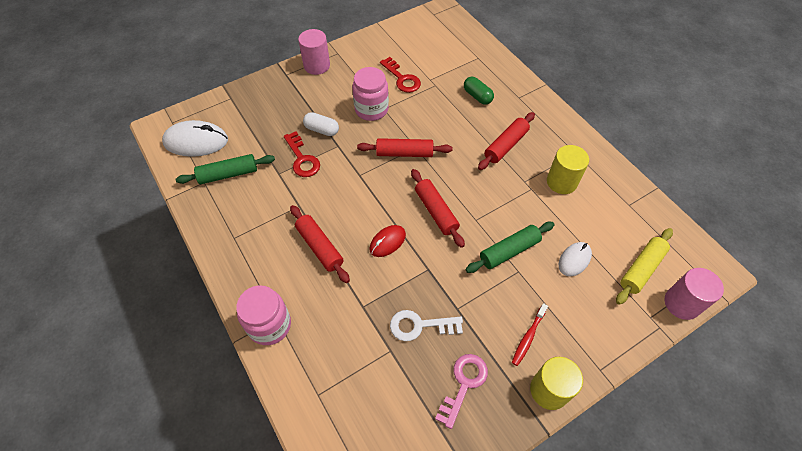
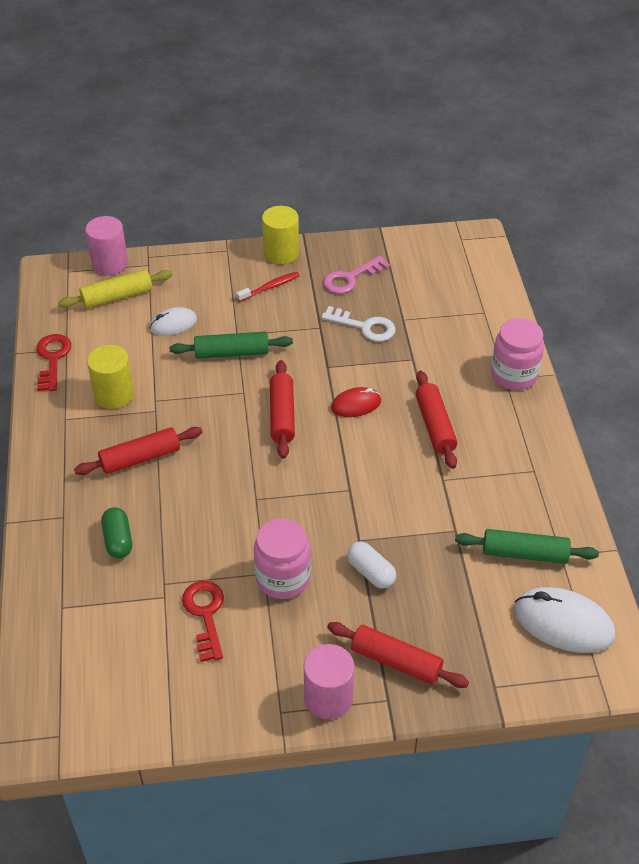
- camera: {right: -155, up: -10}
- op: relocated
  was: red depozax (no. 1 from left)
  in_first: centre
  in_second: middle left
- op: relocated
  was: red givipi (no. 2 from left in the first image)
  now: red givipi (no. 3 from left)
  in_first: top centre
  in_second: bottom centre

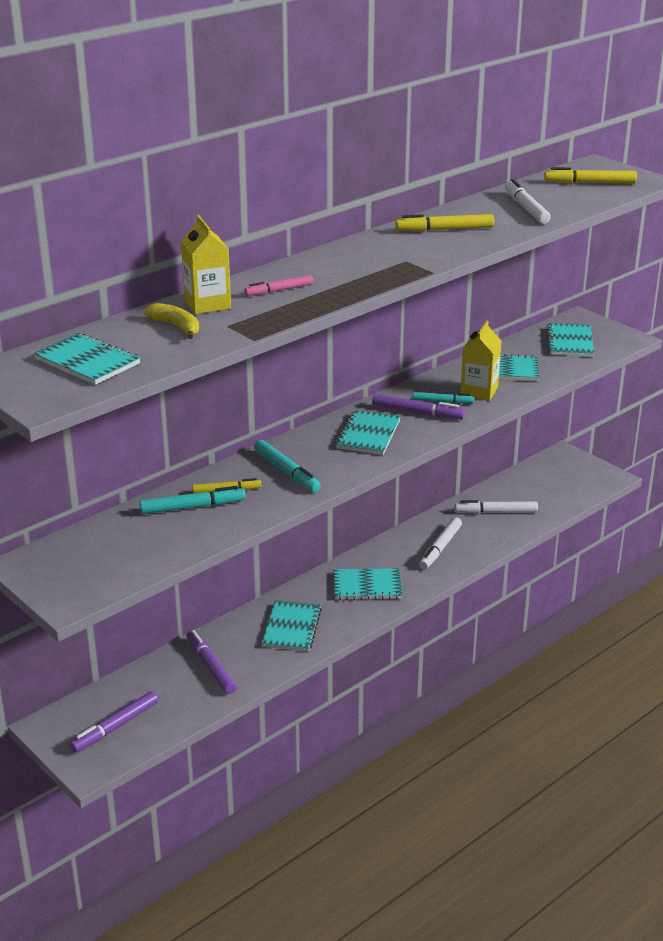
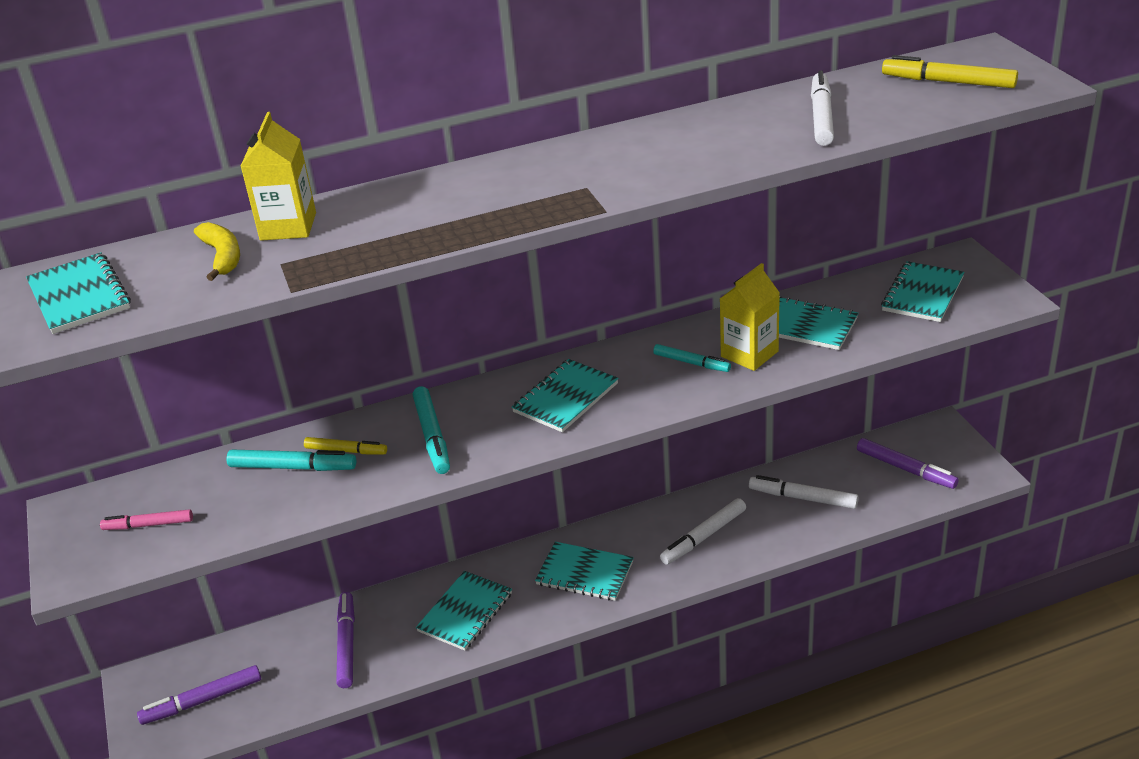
- camera: {right: 25, up: 5}
- op: relocated
  was: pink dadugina
  in_first: top centre
  in_second: bottom left
- op: relocated
  was: purple dadugina (no. 3 from left)
  in_first: centre
  in_second: middle right
- op: missing
  was: yellow dadugina (no. 2 from left)
  in_first: top right

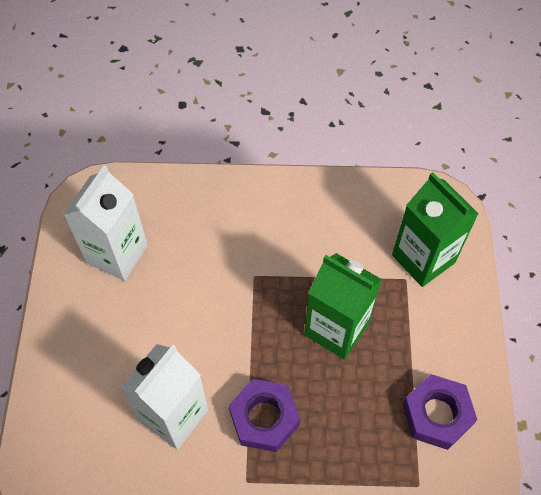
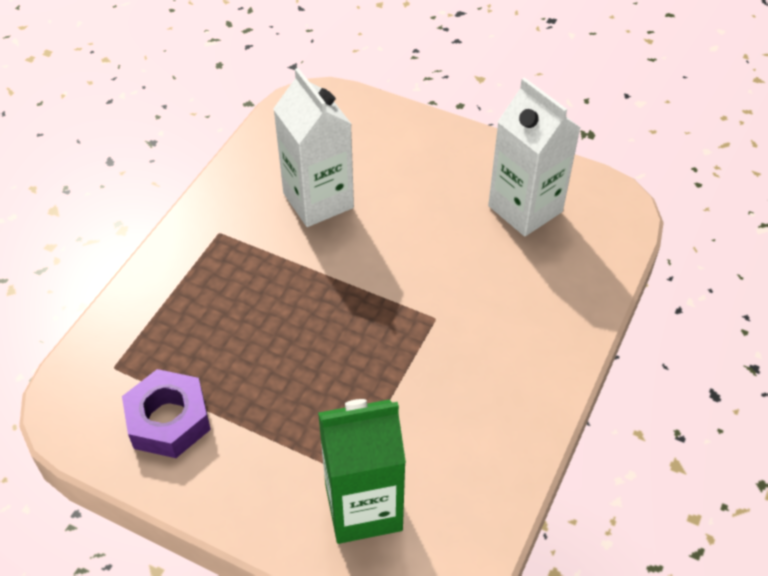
- camera: {right: 115, up: -10}
- op: missing
  was: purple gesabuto (no. 1 from left)
  in_first: bottom centre
- op: missing
  was: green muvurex (no. 1 from left)
  in_first: centre

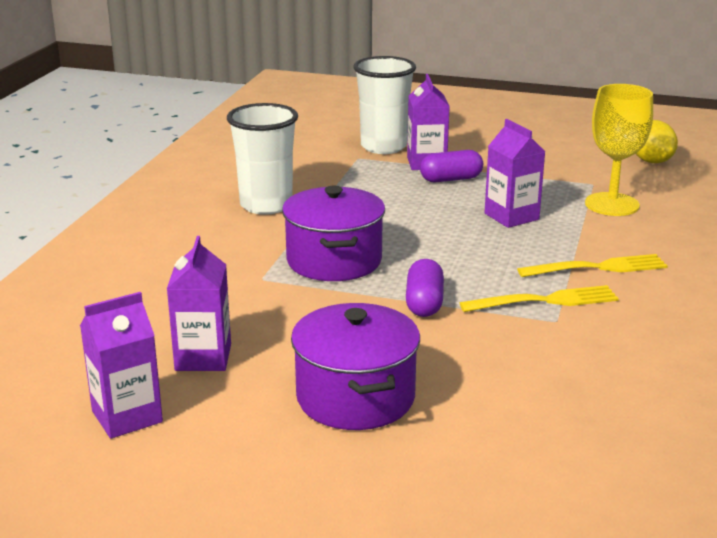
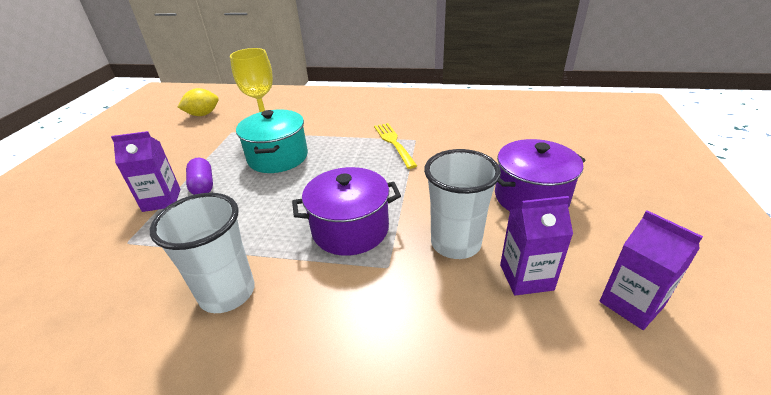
- camera: {right: -95, up: 10}
- op: exchanged
  was: purple muvurex (no. 4 from left)
  now: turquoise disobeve
  in_first: top right
  in_second: centre
- op: relocated
  was: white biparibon (no. 2 from left)
  in_first: top centre
  in_second: centre
- op: missing
  was: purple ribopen (no. 1 from left)
  in_first: centre
- op: missing
  was: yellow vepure (no. 2 from left)
  in_first: middle right

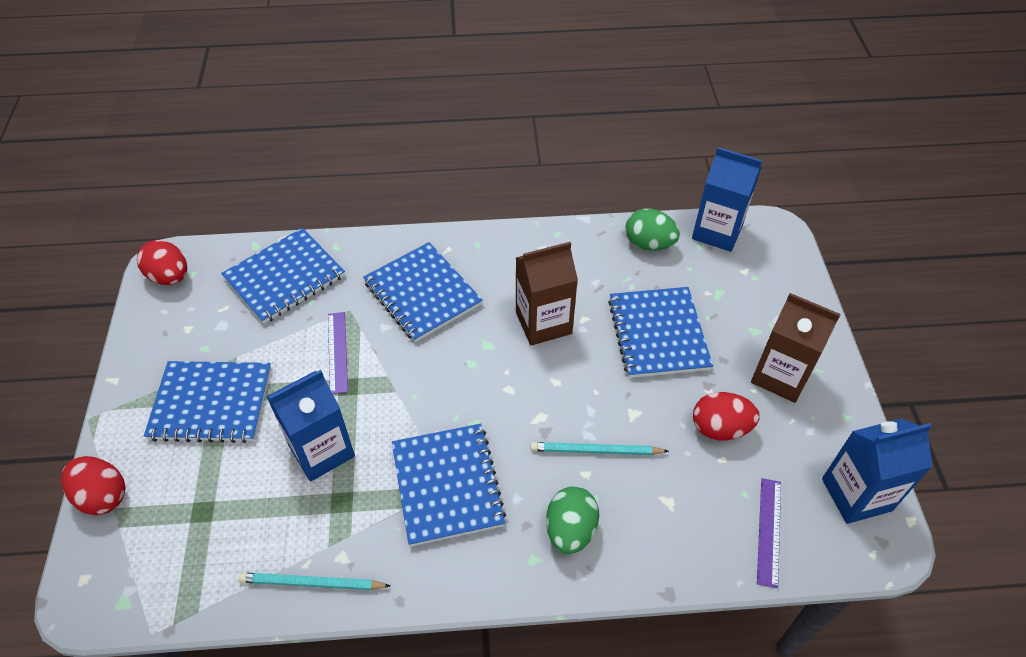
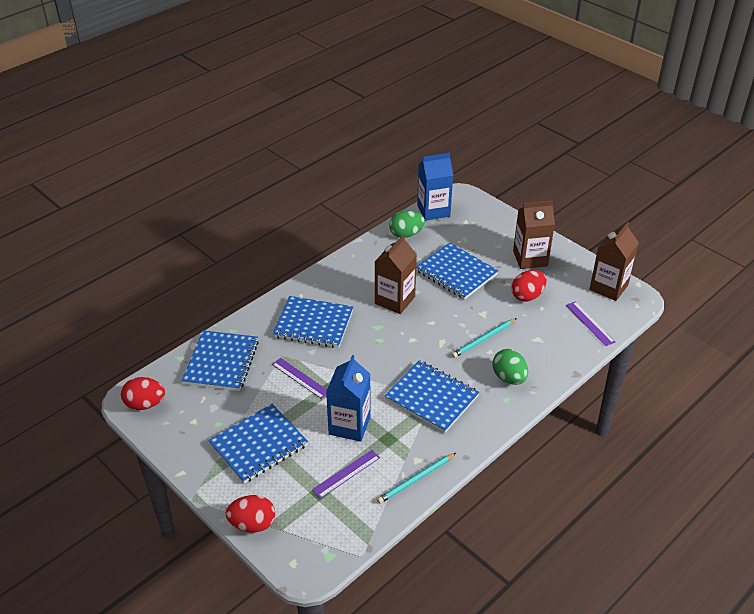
- camera: {right: -40, up: -10}
- op: appeared
  now: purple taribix (no. 2 from left)
  in_second: bottom centre
- op: colour
  was: blue muvurex (no. 3 from left)
  now: brown muvurex (no. 3 from left)
  in_first: bottom right
  in_second: middle right

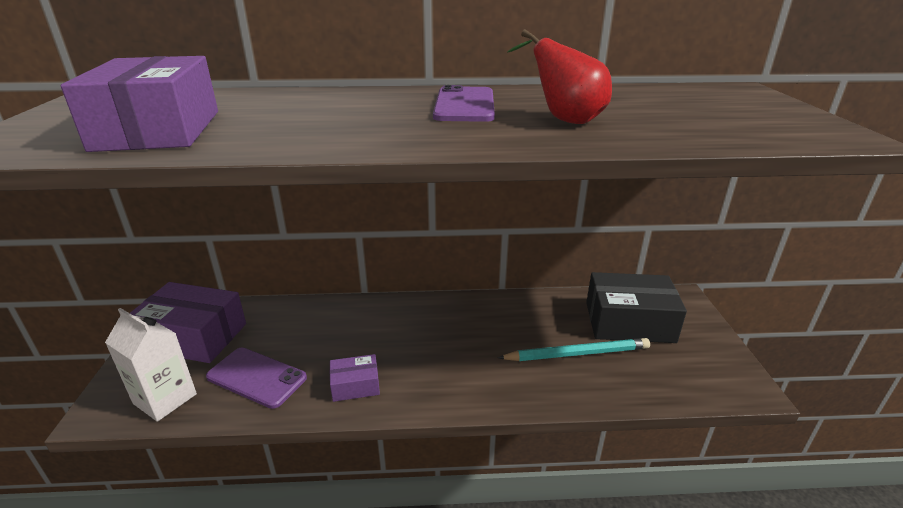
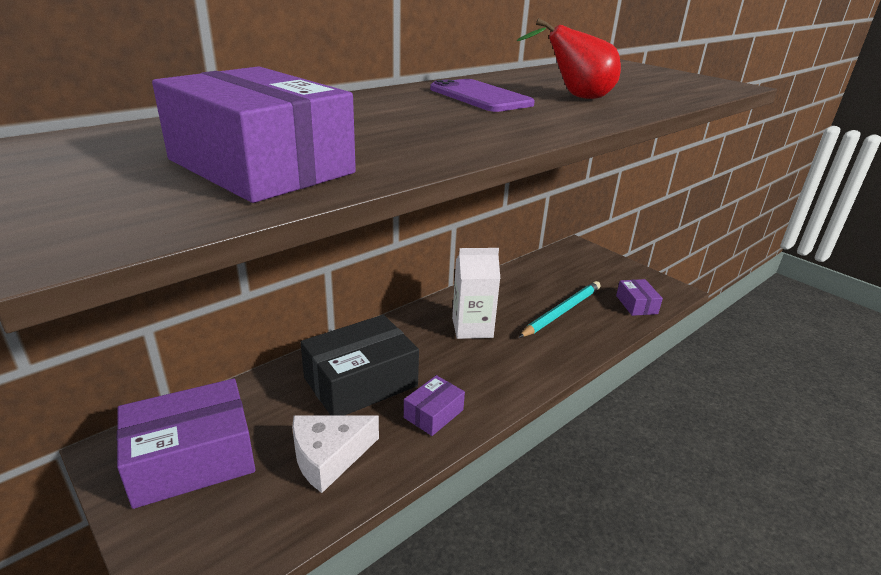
- camera: {right: -40, up: 0}
- op: exchanged
  was: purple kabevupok (no. 1 from left)
  now: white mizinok
  in_first: bottom left
  in_second: bottom centre
- op: relocated
  was: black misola
  in_first: middle right
  in_second: centre
- op: relocated
  was: white muvurex
  in_first: bottom left
  in_second: centre
- op: appeared
  now: purple misola (no. 4 from left)
  in_second: middle right

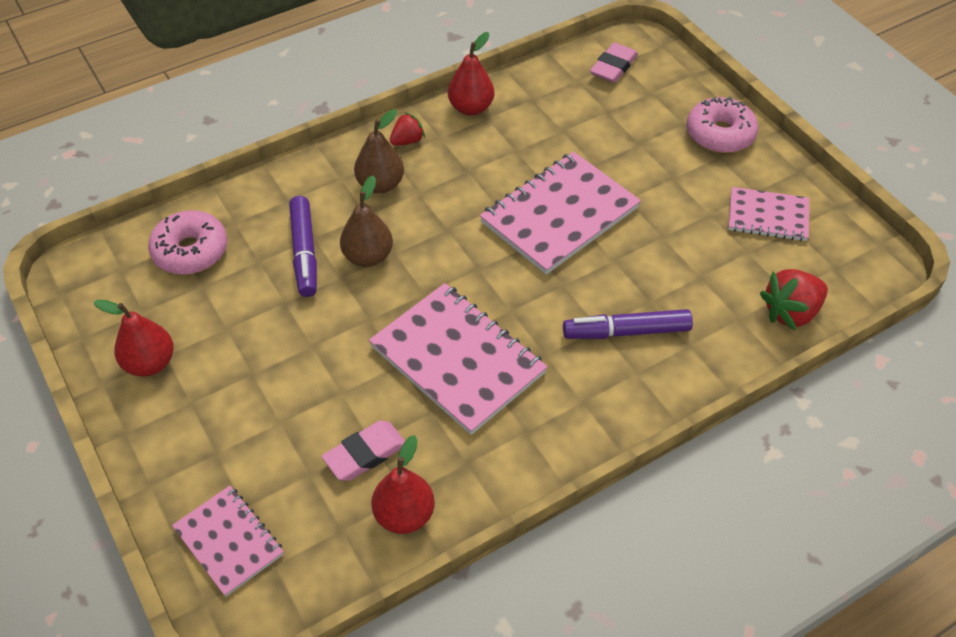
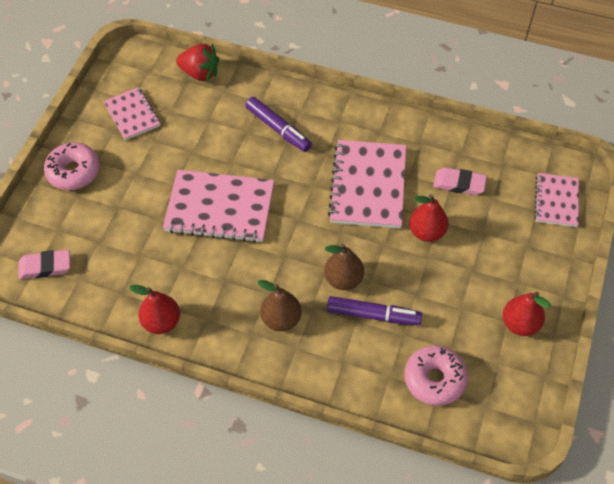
- camera: {right: -130, up: 5}
- op: spun
  was: purple dadugina (no. 1 from left in the first image)
  in_first: middle left
  in_second: centre
  clockwise: 60
- op: relocated
  was: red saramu (no. 2 from left)
  in_first: bottom centre
  in_second: middle right
- op: missing
  was: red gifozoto (no. 1 from left)
  in_first: top centre

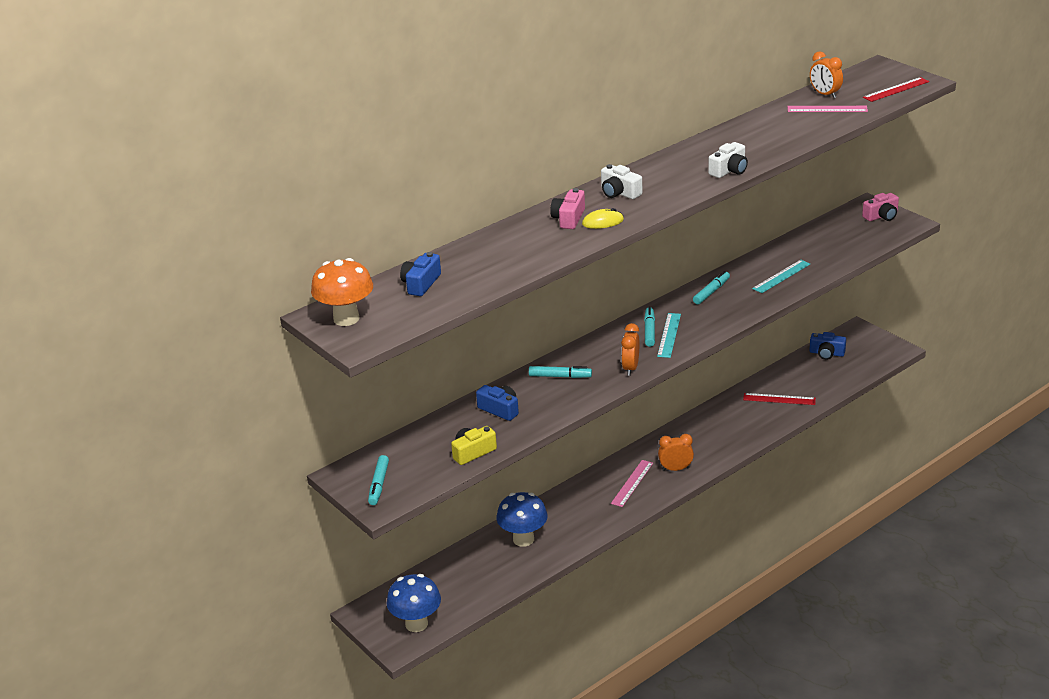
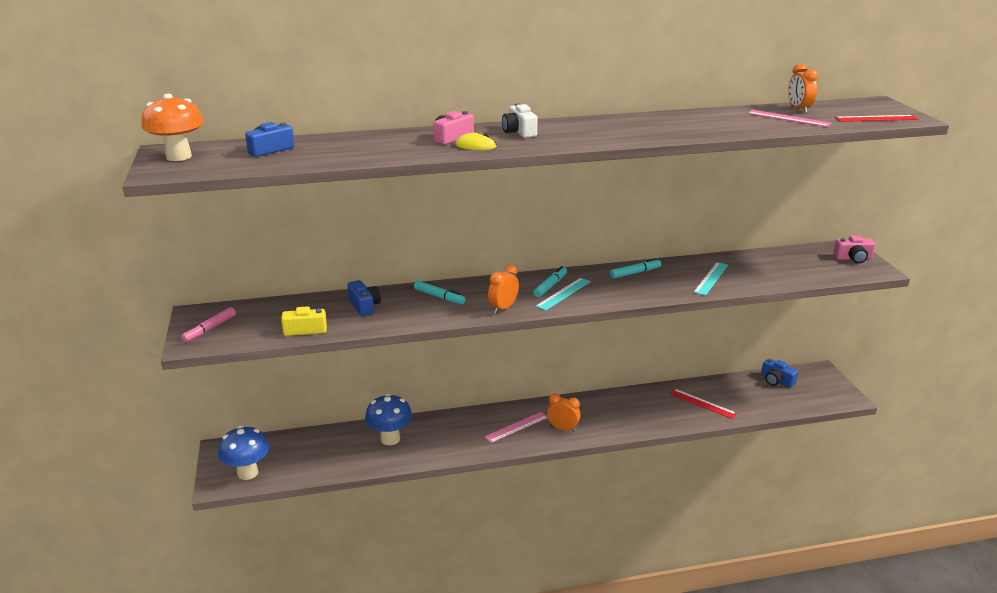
- camera: {right: 25, up: -5}
- op: colour
  was: turquoise dadugina (no. 1 from left)
  now: pink dadugina
  in_first: bottom centre
  in_second: middle left
- op: spun
  was: turquoise taribix (no. 2 from left)
  in_first: middle right
  in_second: middle right
  clockwise: -45
- op: missing
  was: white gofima (no. 2 from left)
  in_first: top right

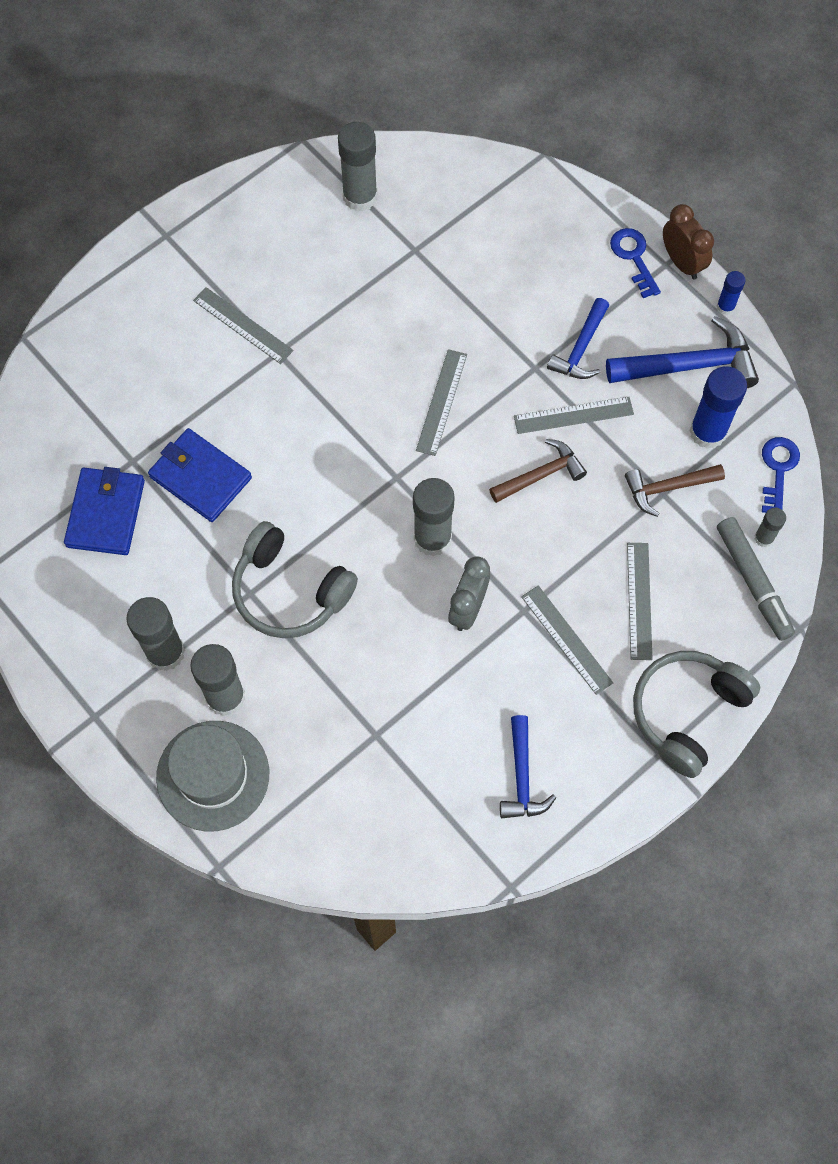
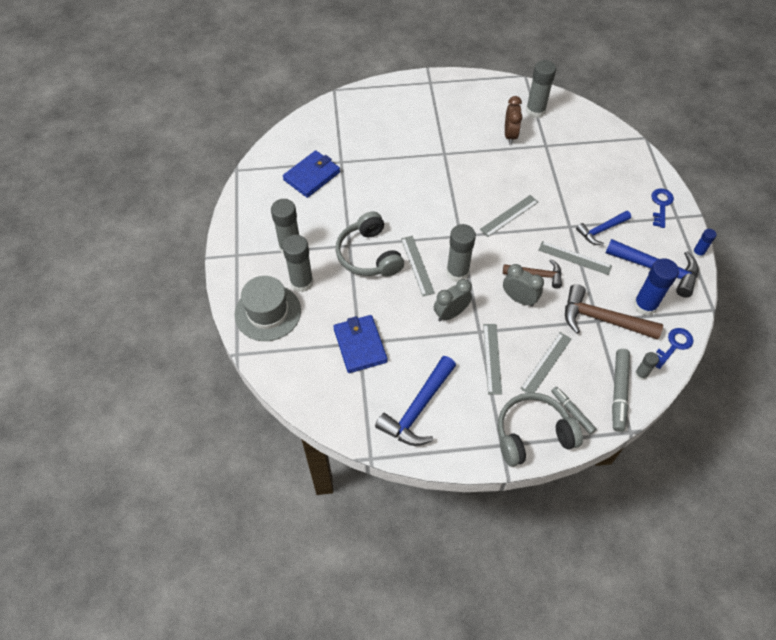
- camera: {right: 35, up: -10}
- op: relocated
  was: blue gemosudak (no. 2 from left)
  in_first: middle left
  in_second: centre
- op: size
  was: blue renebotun (no. 1 from left)
  in_first: centre
  in_second: centre
  ratio: 1.57
- op: relocated
  was: grey taribix (no. 1 from left)
  in_first: top left
  in_second: centre
- op: appeared
  now: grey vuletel (no. 2 from left)
  in_second: middle right
- op: relocated
  was: brown vuletel
  in_first: top right
  in_second: top centre
- op: appeared
  now: grey dadugina (no. 1 from left)
  in_second: middle right
- op: size
  was: brown renebotun (no. 2 from left)
  in_first: middle right
  in_second: middle right
  ratio: 1.57

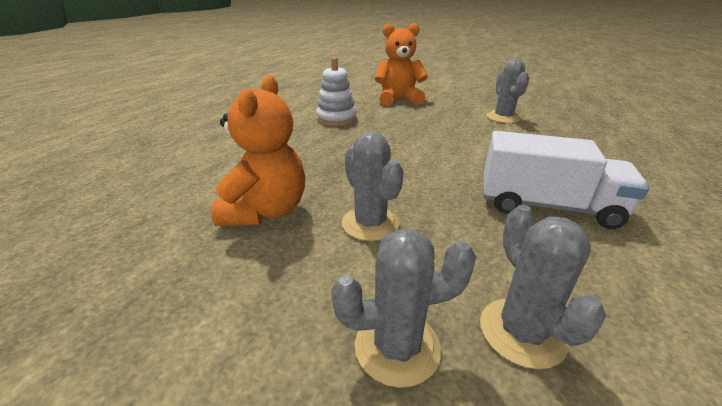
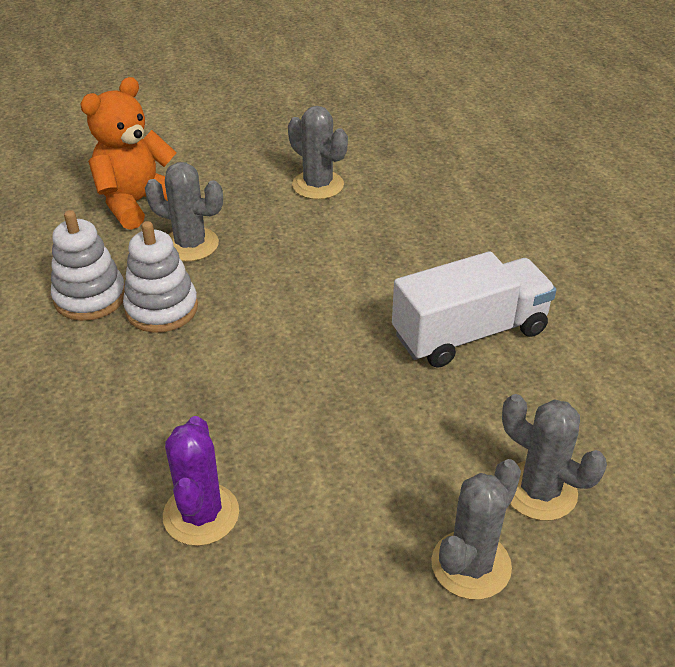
- camera: {right: -40, up: 10}
- op: appeared
  now: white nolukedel (no. 2 from left)
  in_second: middle left
- op: relocated
  was: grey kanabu (no. 1 from left)
  in_first: centre
  in_second: top left
- op: exchanged
  was: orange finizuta (no. 1 from left)
  now: purple kanabu
  in_first: centre
  in_second: bottom left

